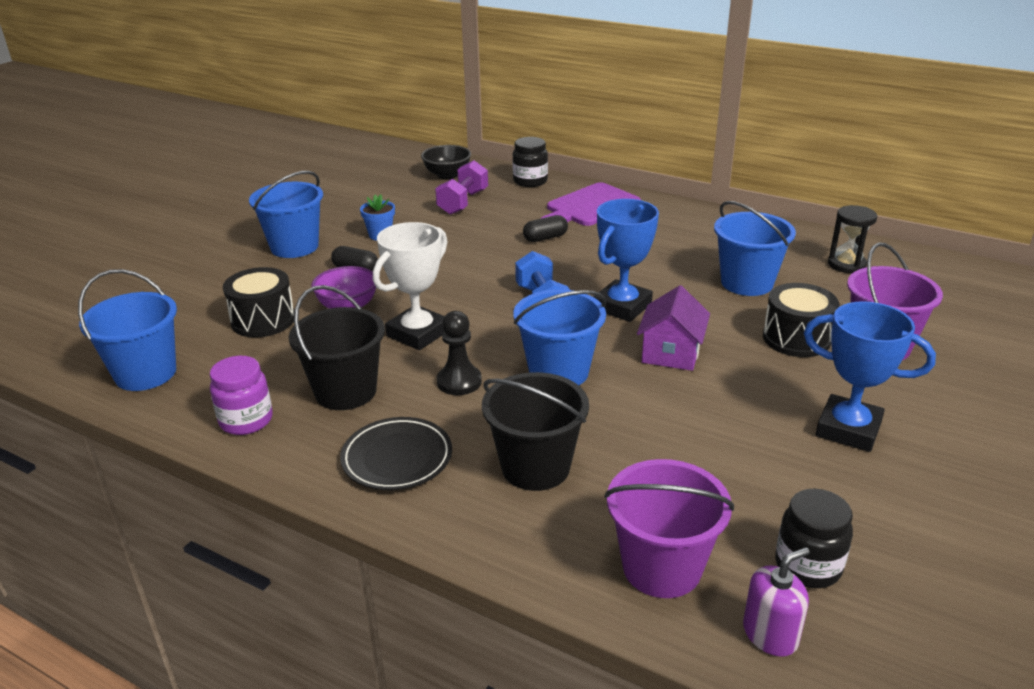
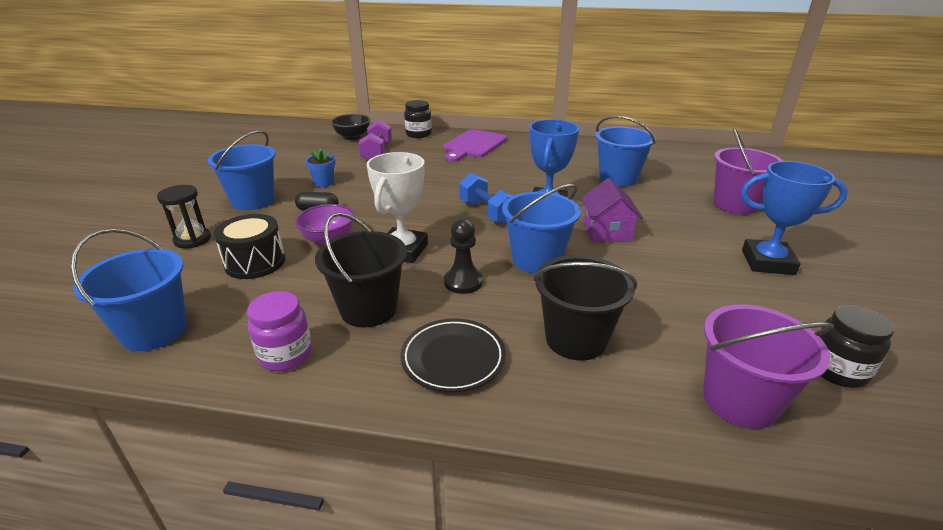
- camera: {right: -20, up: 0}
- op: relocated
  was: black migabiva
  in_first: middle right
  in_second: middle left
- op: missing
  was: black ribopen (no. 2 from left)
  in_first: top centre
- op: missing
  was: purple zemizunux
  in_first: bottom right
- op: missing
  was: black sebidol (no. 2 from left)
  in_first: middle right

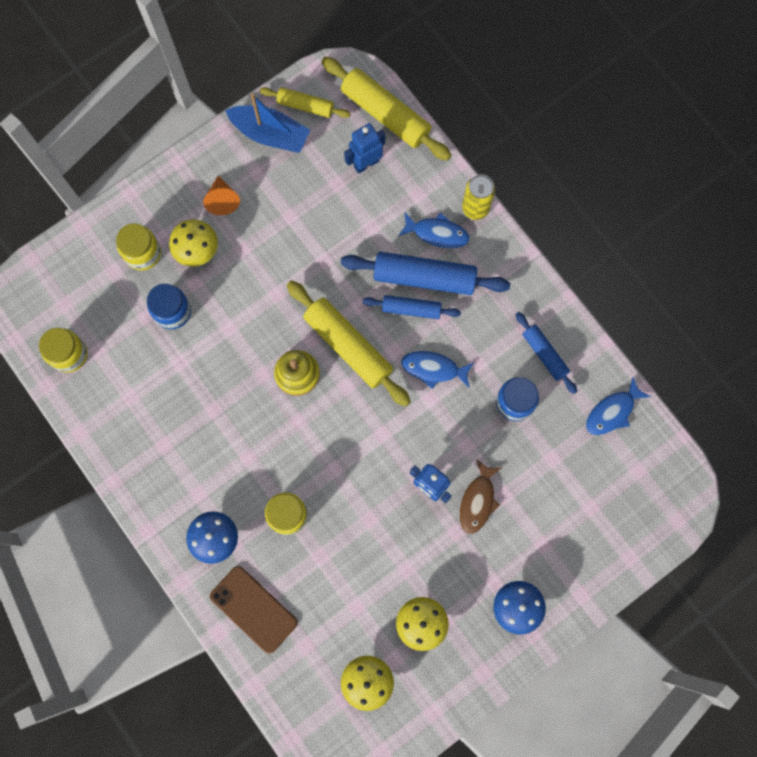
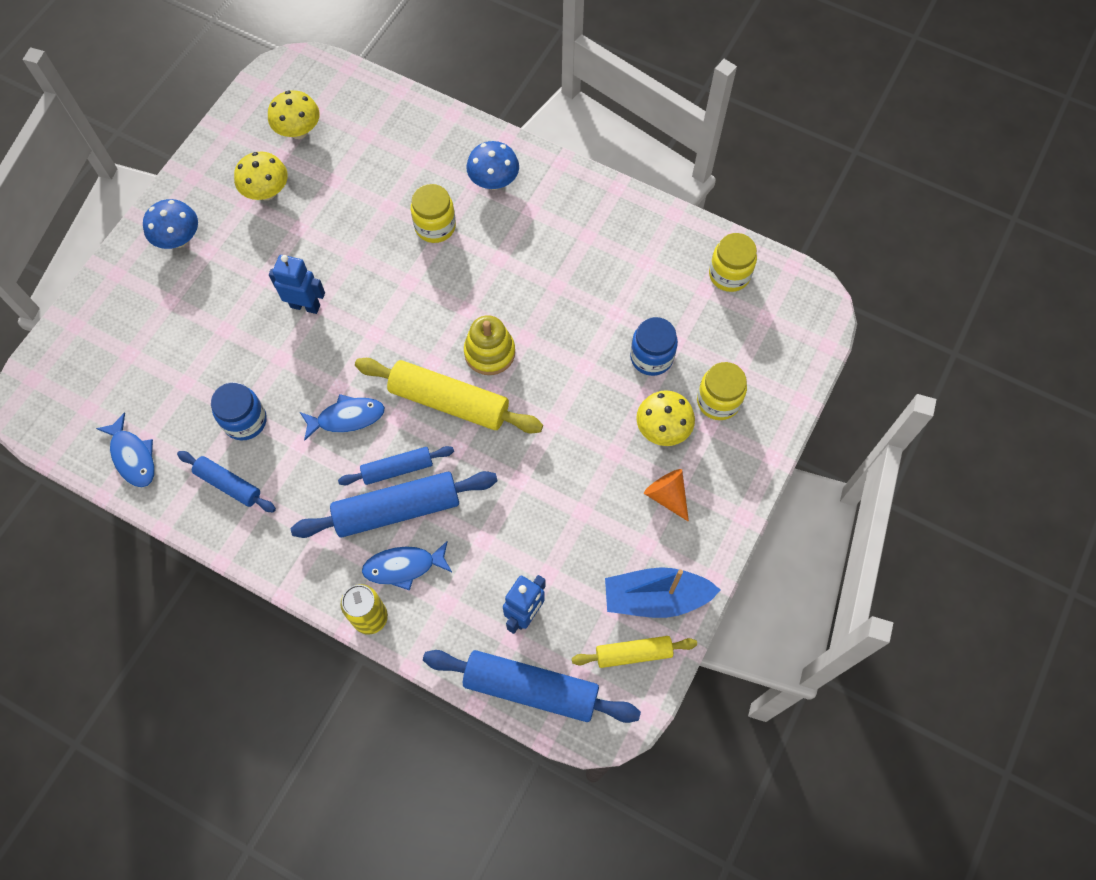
- camera: {right: 155, up: -10}
- op: spun
  was: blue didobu (no. 3 from left in the first image)
  in_first: middle right
  in_second: middle left
  clockwise: 120
- op: colour
  was: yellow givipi (no. 3 from left)
  now: blue givipi (no. 4 from left)
  in_first: top centre
  in_second: bottom centre
- op: missing
  was: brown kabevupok
  in_first: bottom centre
- op: missing
  was: brown didobu
  in_first: centre

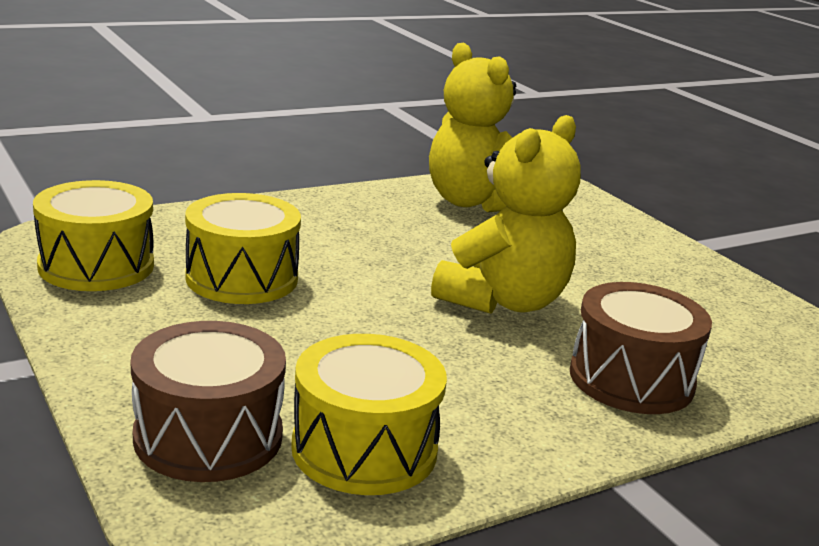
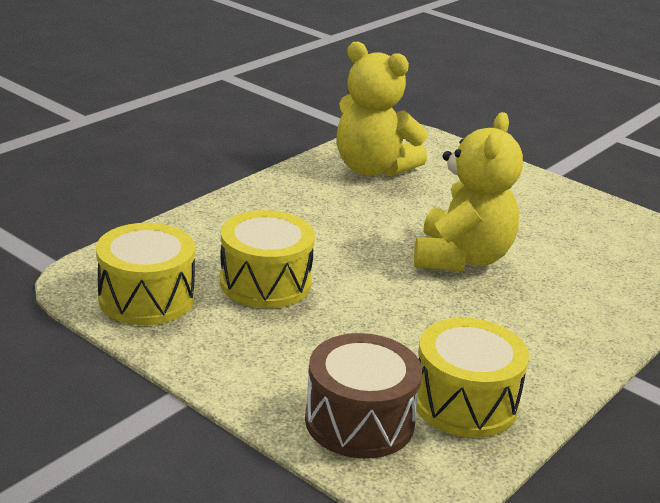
- camera: {right: -20, up: 5}
- op: missing
  was: brown sebidol (no. 2 from left)
  in_first: middle right

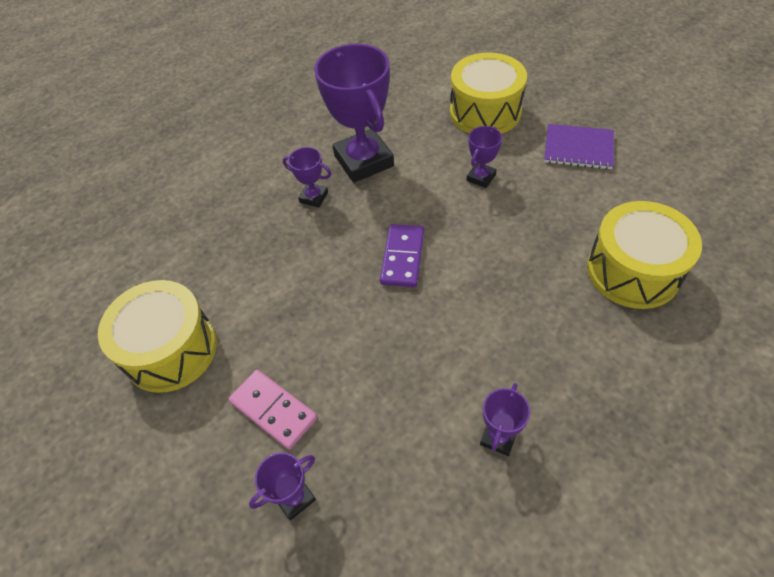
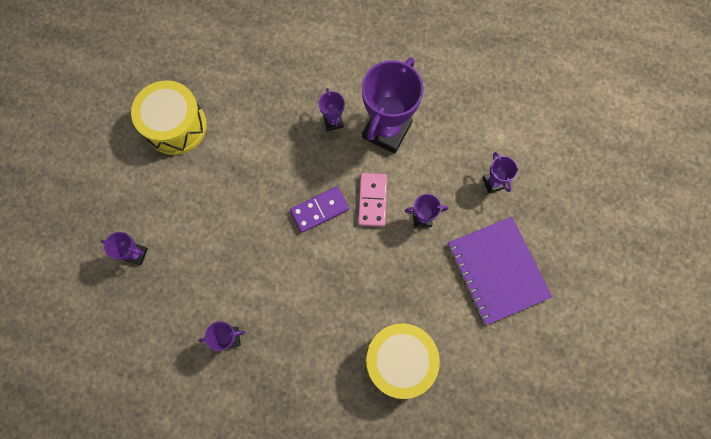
- camera: {right: 50, up: 20}
- op: relocated
  was: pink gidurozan
  in_first: bottom centre
  in_second: centre
- op: size
  was: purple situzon
  in_first: top right
  in_second: middle right
  ratio: 1.57
- op: exchanged
  was: yellow sebidol (no. 2 from left)
  now: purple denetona (no. 6 from left)
  in_first: top centre
  in_second: middle right

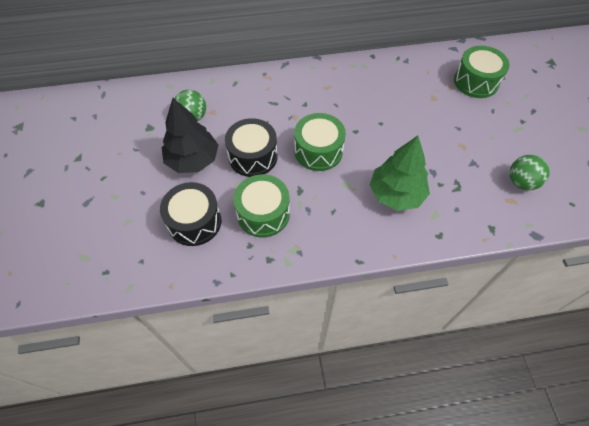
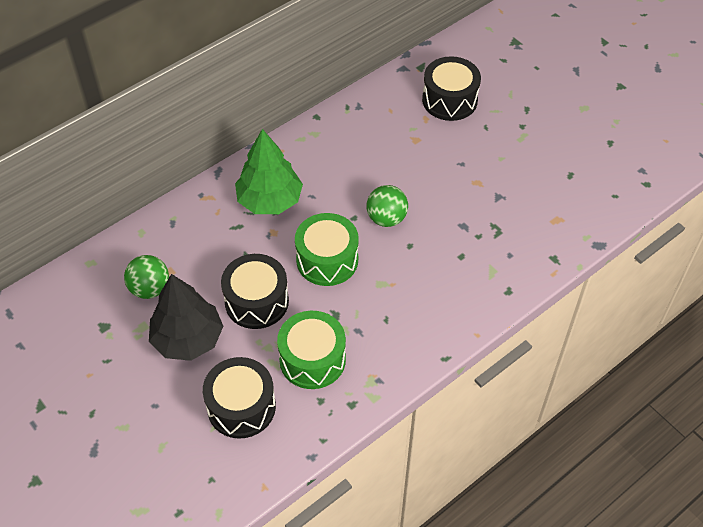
- camera: {right: -30, up: -5}
- op: relocated
  was: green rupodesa
  in_first: middle right
  in_second: top centre
- op: relocated
  was: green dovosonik (no. 2 from left)
  in_first: middle right
  in_second: centre
- op: colour
  was: green sebidol (no. 3 from left)
  now: black sebidol (no. 3 from left)
  in_first: top right
  in_second: top centre

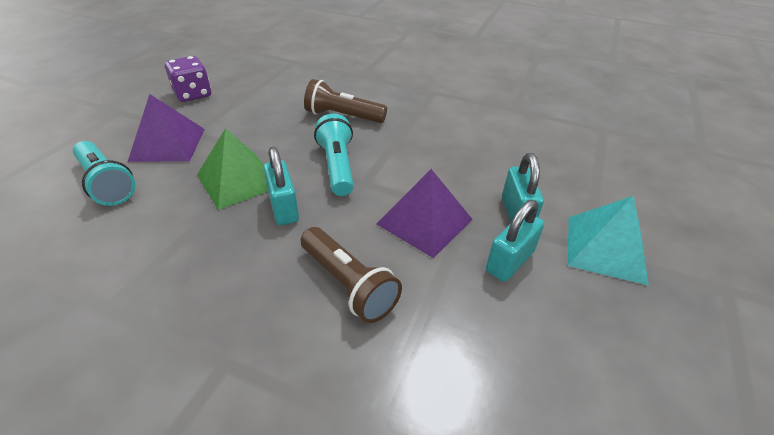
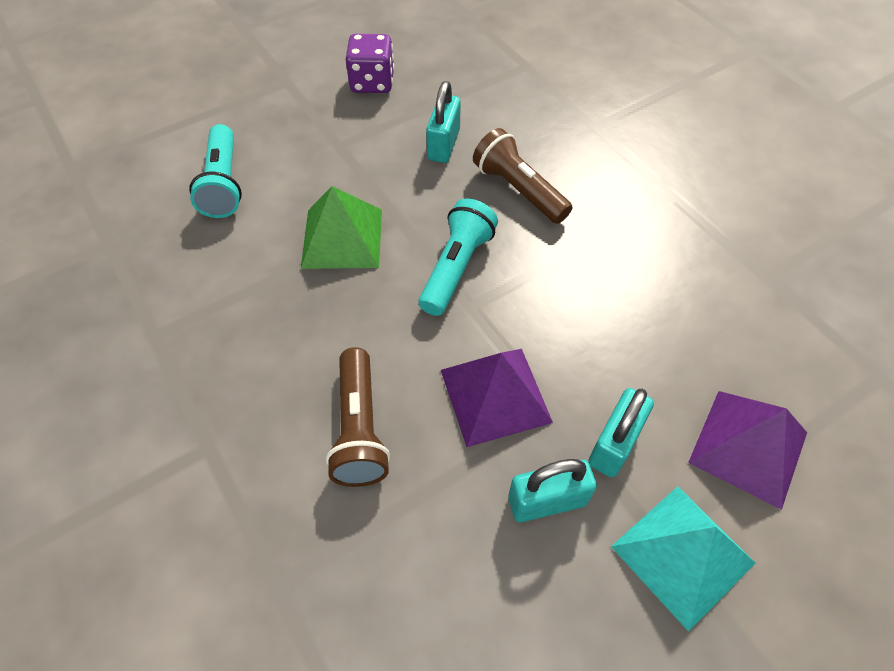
- camera: {right: 35, up: 15}
- op: relocated
  was: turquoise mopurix (no. 1 from left)
  in_first: centre
  in_second: top centre
- op: relocated
  was: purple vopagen (no. 1 from left in the first image)
  now: purple vopagen (no. 2 from left)
  in_first: top left
  in_second: bottom right

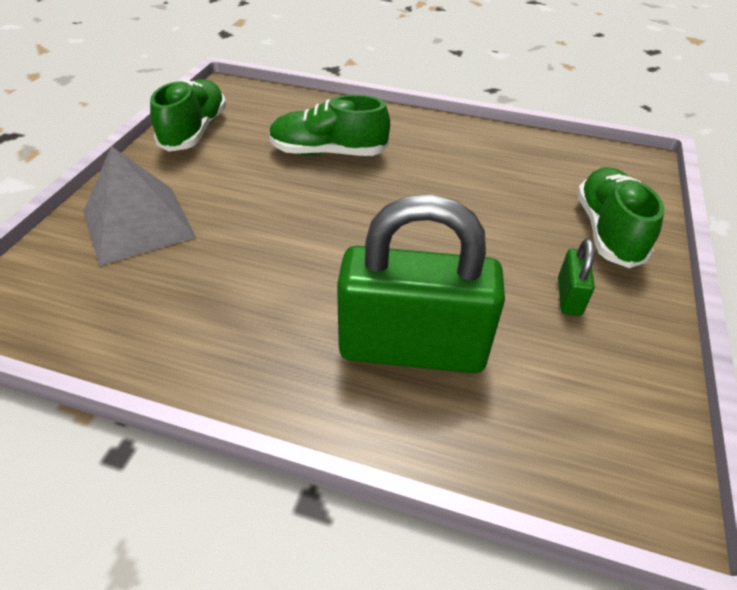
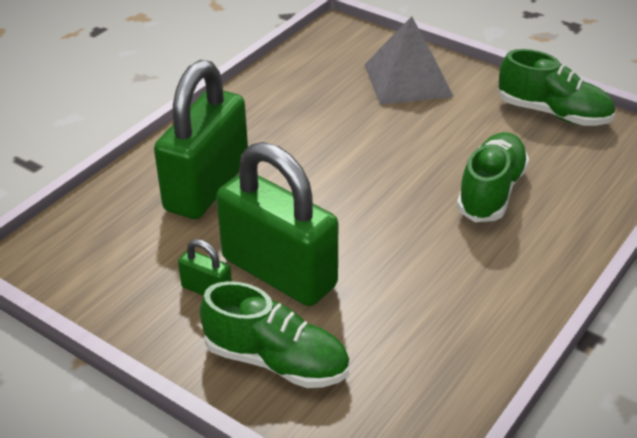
- camera: {right: 110, up: -5}
- op: appeared
  now: green mopurix (no. 3 from left)
  in_second: centre

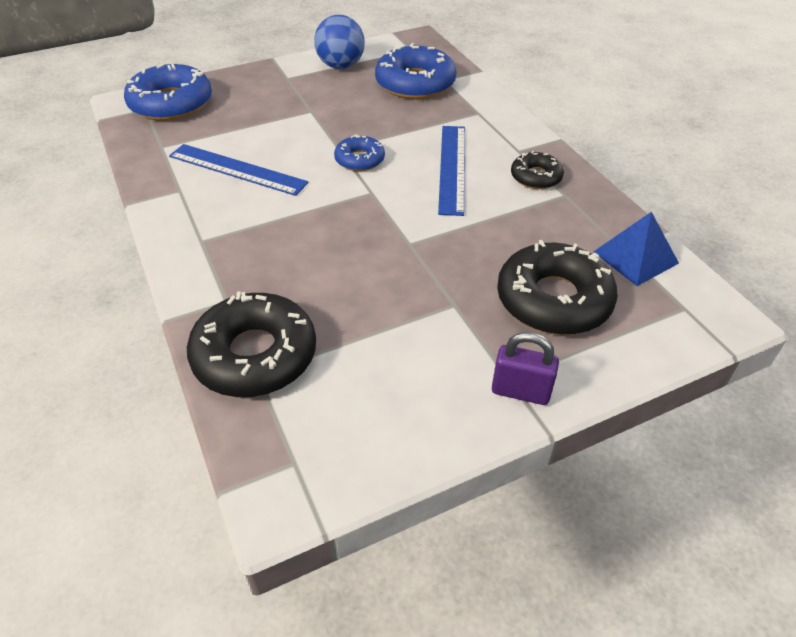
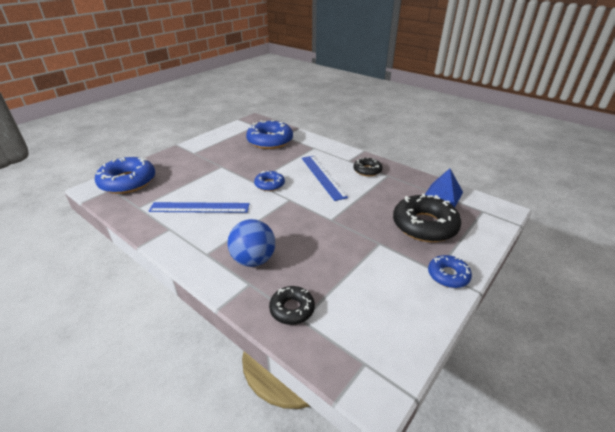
- camera: {right: -25, up: -10}
- op: relocated
  was: blue dovosonik
  in_first: top centre
  in_second: centre
- op: size
  was: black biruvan (no. 1 from left)
  in_first: middle left
  in_second: bottom centre
  ratio: 0.54
- op: exchanged
  was: purple mopurix
  now: blue biruvan (no. 4 from left)
  in_first: centre
  in_second: middle right

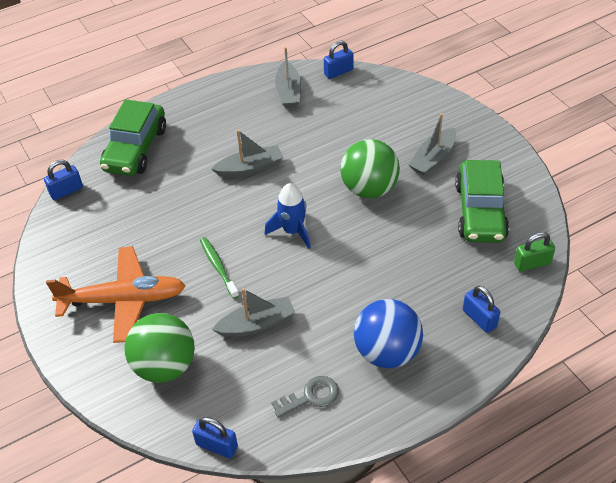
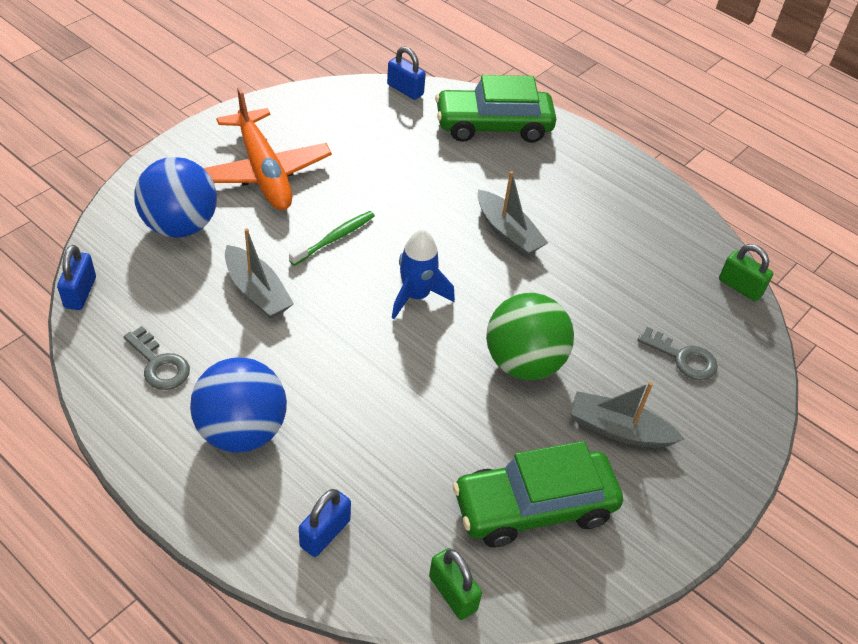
- camera: {right: 65, up: 0}
- op: colour
  was: green dovosonik (no. 1 from left)
  now: blue dovosonik (no. 1 from left)
  in_first: bottom left
  in_second: top left
- op: appeared
  now: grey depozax (no. 2 from left)
  in_second: middle right
- op: colour
  was: blue mopurix (no. 3 from left)
  now: green mopurix (no. 2 from left)
  in_first: top centre
  in_second: middle right
- op: missing
  was: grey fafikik (no. 3 from left)
  in_first: top centre

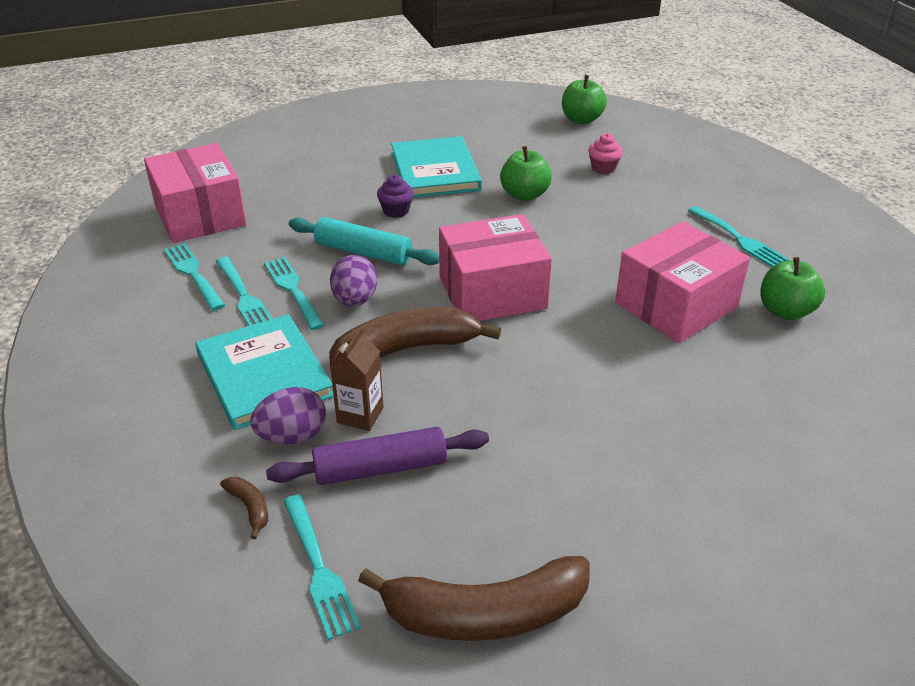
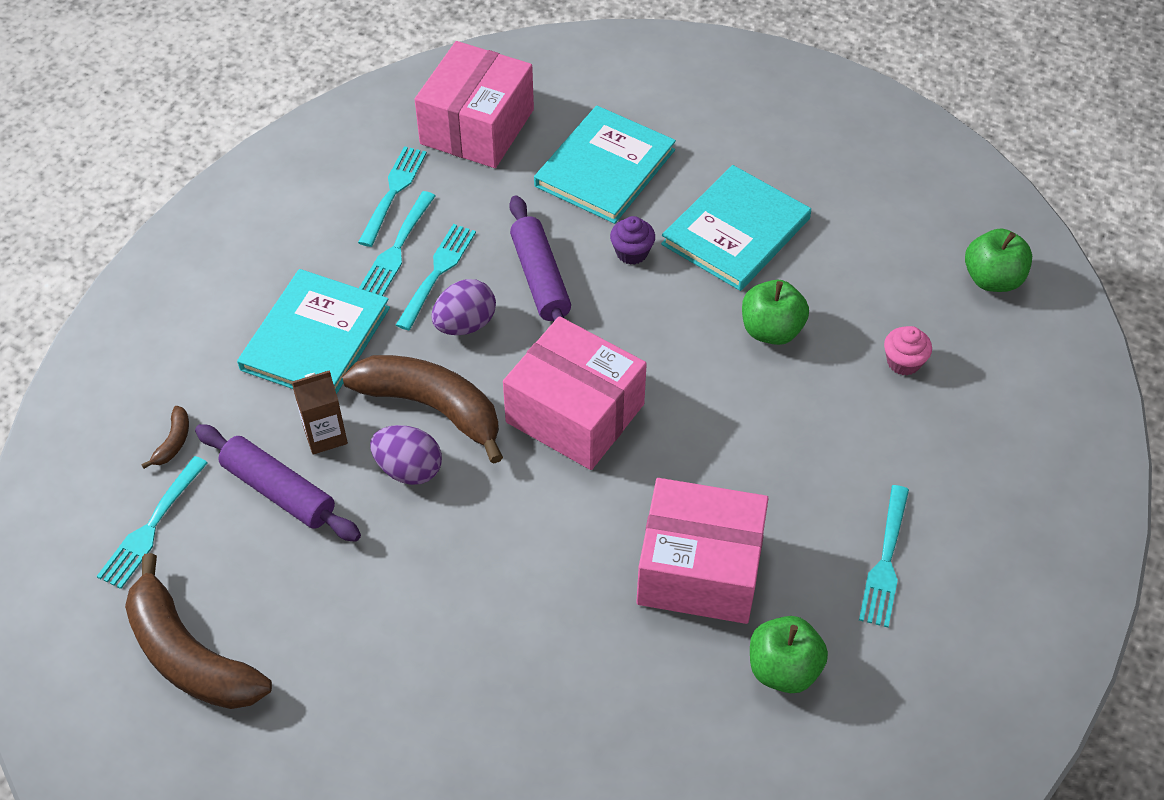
- camera: {right: 50, up: 15}
- op: relocated
  was: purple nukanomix (no. 1 from left)
  in_first: middle left
  in_second: centre
- op: colour
  was: turquoise givipi
  now: purple givipi (no. 2 from left)
  in_first: centre
  in_second: top centre
- op: appeared
  now: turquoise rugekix (no. 2 from left)
  in_second: top centre

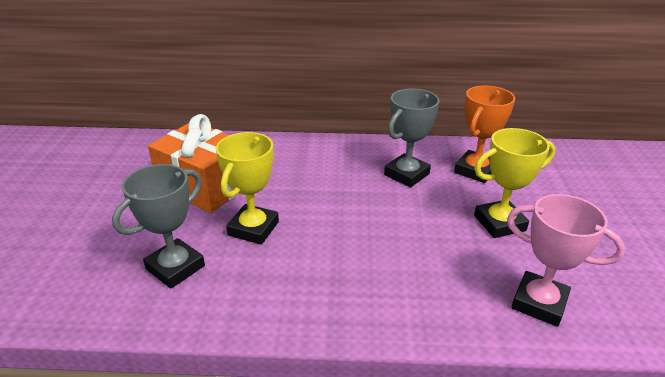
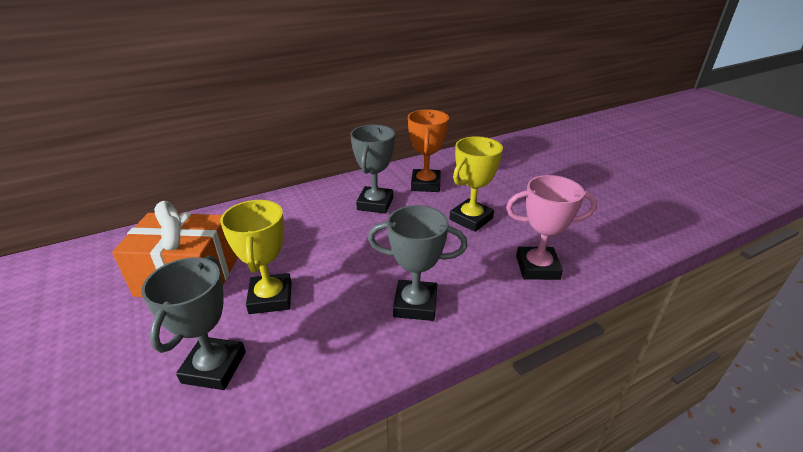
- camera: {right: -30, up: 0}
- op: appeared
  now: grey denetona (no. 3 from left)
  in_second: centre

